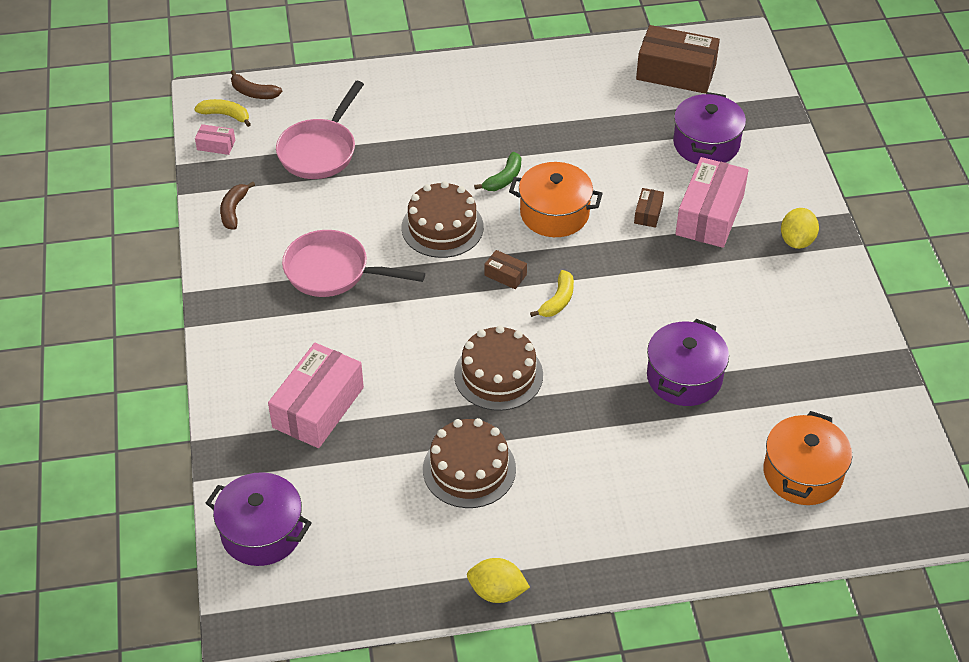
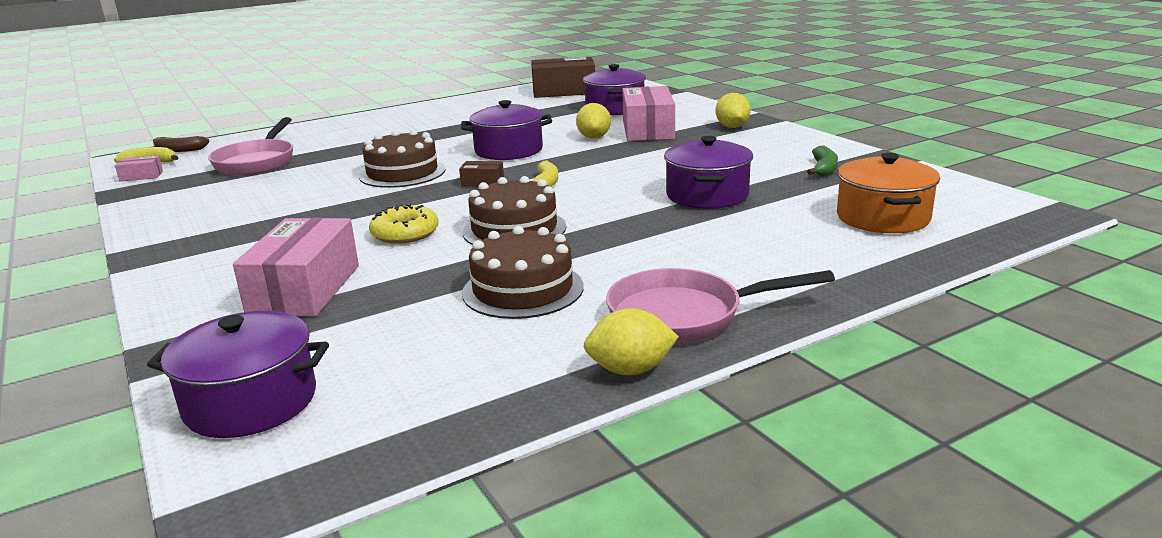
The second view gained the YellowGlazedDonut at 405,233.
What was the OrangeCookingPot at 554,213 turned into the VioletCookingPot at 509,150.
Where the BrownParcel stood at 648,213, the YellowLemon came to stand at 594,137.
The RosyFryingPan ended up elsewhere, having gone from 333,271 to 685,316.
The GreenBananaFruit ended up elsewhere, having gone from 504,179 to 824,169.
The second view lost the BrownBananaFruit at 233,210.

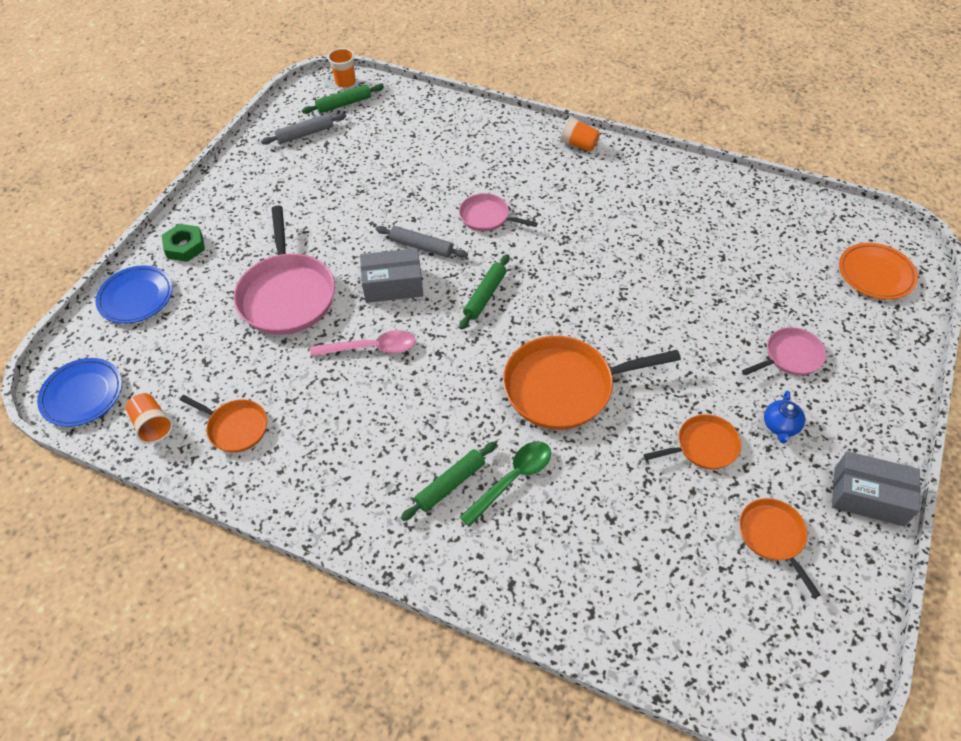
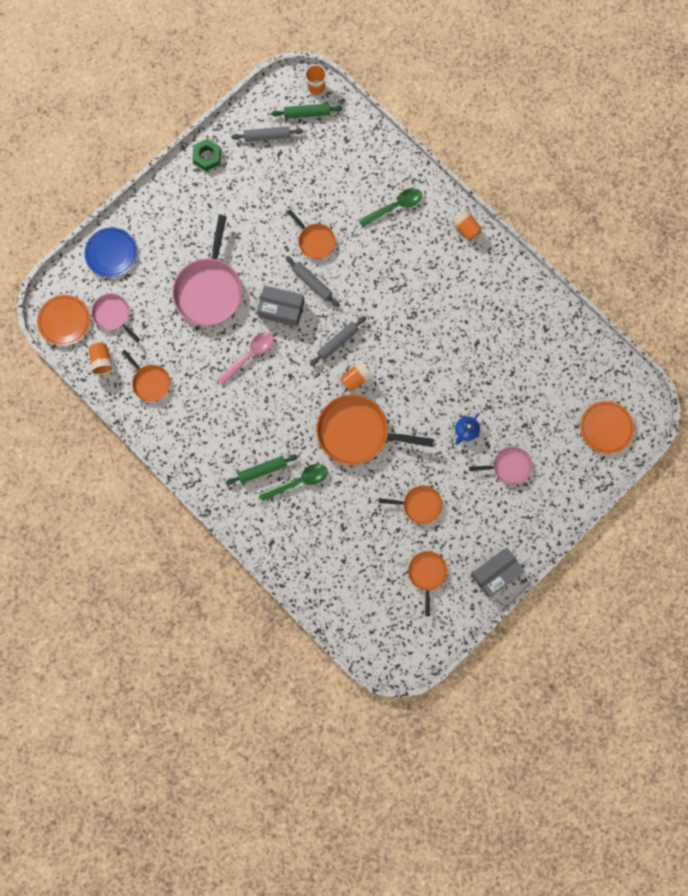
What was the RoyalBlueFlatDish at 82,395 turned into the OrangeFlatDish at 64,321.
The RosyFryingPan ended up elsewhere, having gone from 487,217 to 113,315.
The GreenNut ended up elsewhere, having gone from 185,246 to 207,156.
The RosySpoon at 371,348 ended up facing another way, 60 degrees counterclockwise from before.
The second view gained the OrangeFryingPan at 315,241.
What was the GreenRollingPin at 485,296 turned into the AshGreyRollingPin at 338,342.
The second view gained the OrangeCup at 356,379.
The second view gained the GreenSpoon at 395,207.
The RoyalBlueTeaPot ended up elsewhere, having gone from 780,426 to 466,430.
The AshGreyParcel at 868,496 ended up facing another way, 75 degrees counterclockwise from before.

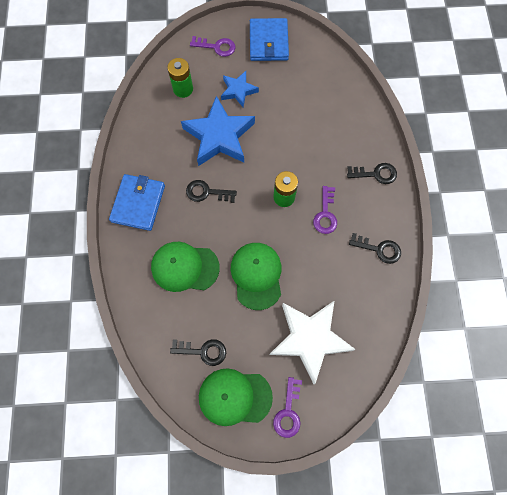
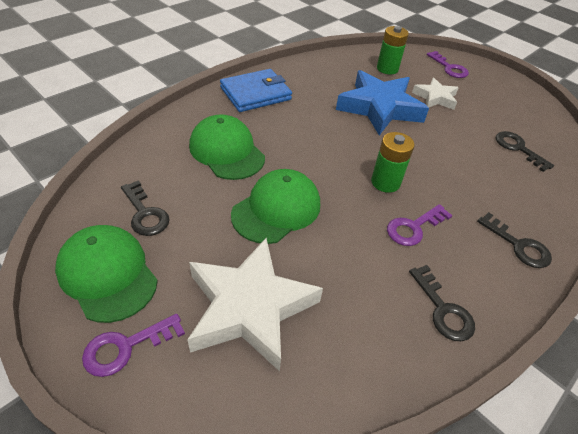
What was the RoyalBlueStarShape at 238,91 turned into the PureWhiteStarShape at 435,98.
The JetBlackLatchkey ended up elsewhere, having gone from 207,192 to 518,149.
The second view lost the RoyalBlueWallet at 268,42.

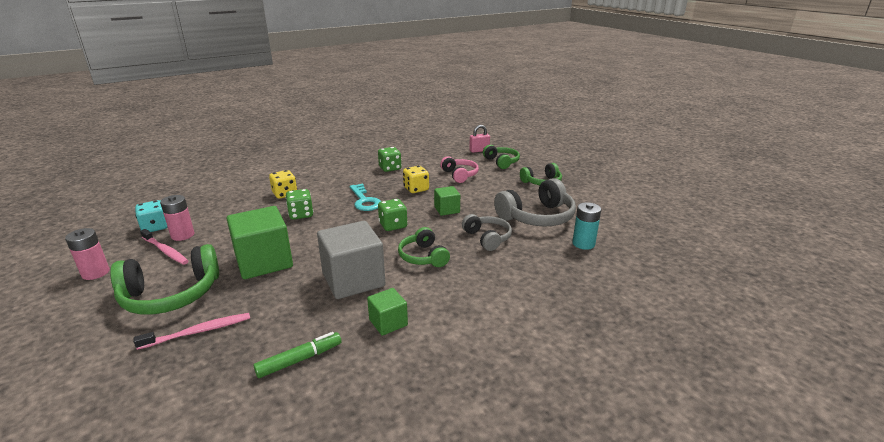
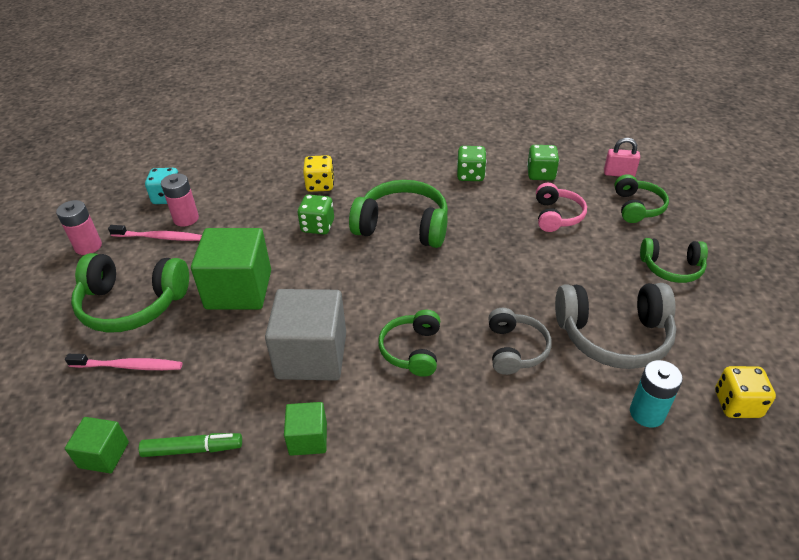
The GreenBlock ended up elsewhere, having gone from 447,210 to 104,455.
The RosyToothbrush at 165,251 ended up facing another way, 60 degrees counterclockwise from before.
Where the AquaLatchkey stood at 364,201, the GreenHeadphones came to stand at 403,226.
The GreenGameDie ended up elsewhere, having gone from 393,225 to 541,174.
The YellowGameDie ended up elsewhere, having gone from 416,189 to 737,404.

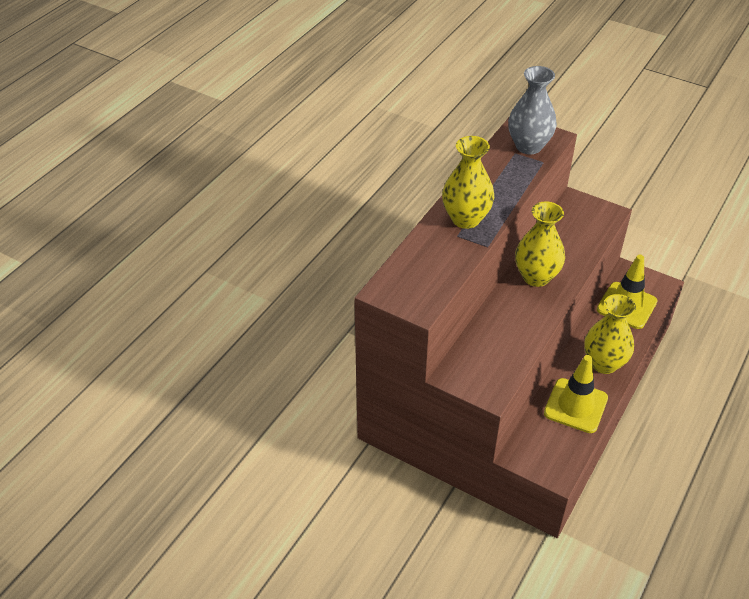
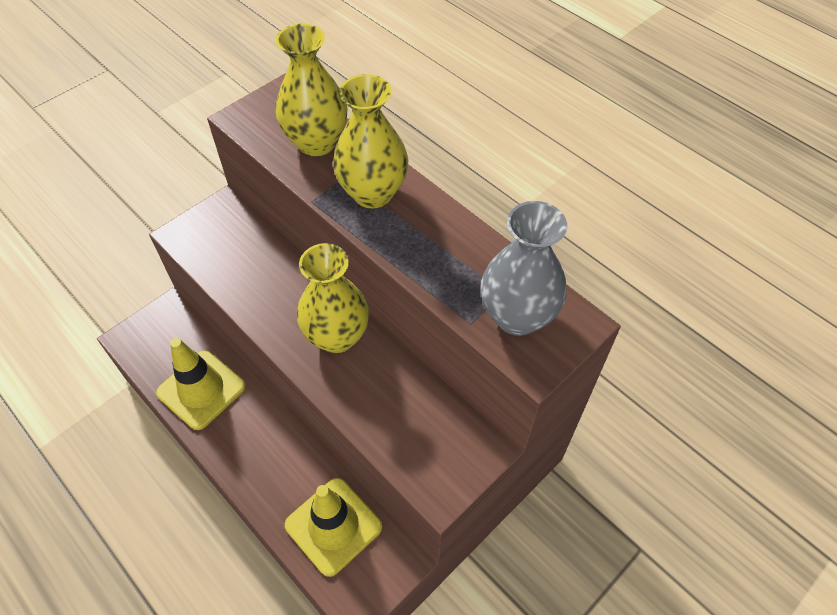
The YellowVase ended up elsewhere, having gone from 604,363 to 316,142.

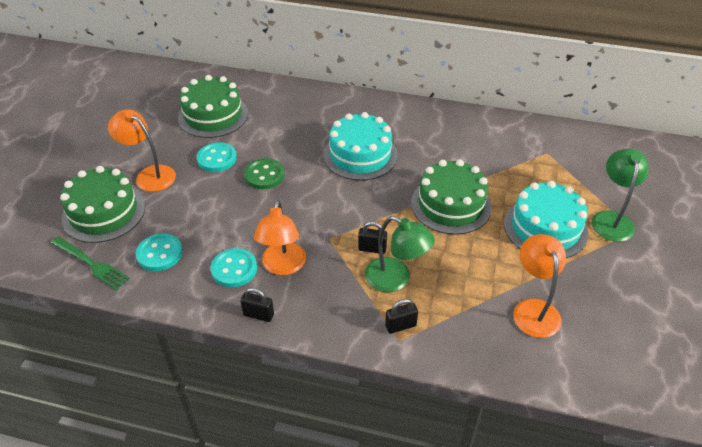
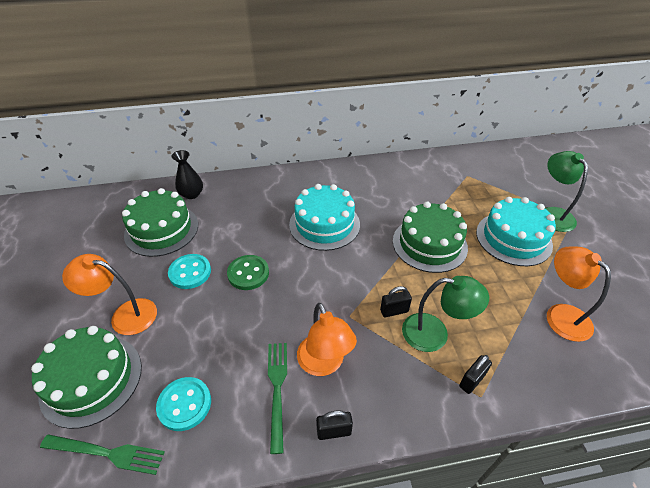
The second view gained the JetBlackVase at 191,194.
Where the AquaSewingButton stood at 234,269, the GreenDinnerFork came to stand at 277,388.

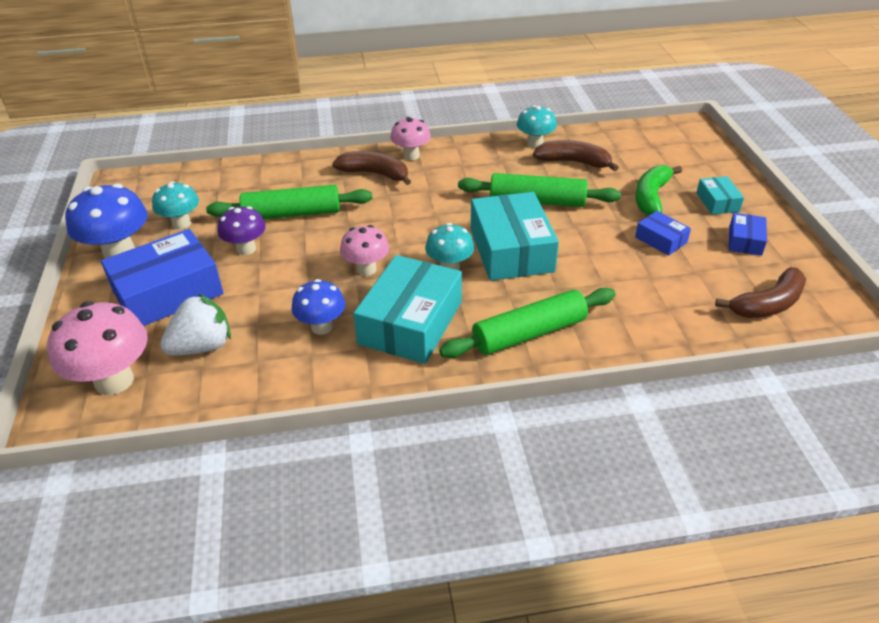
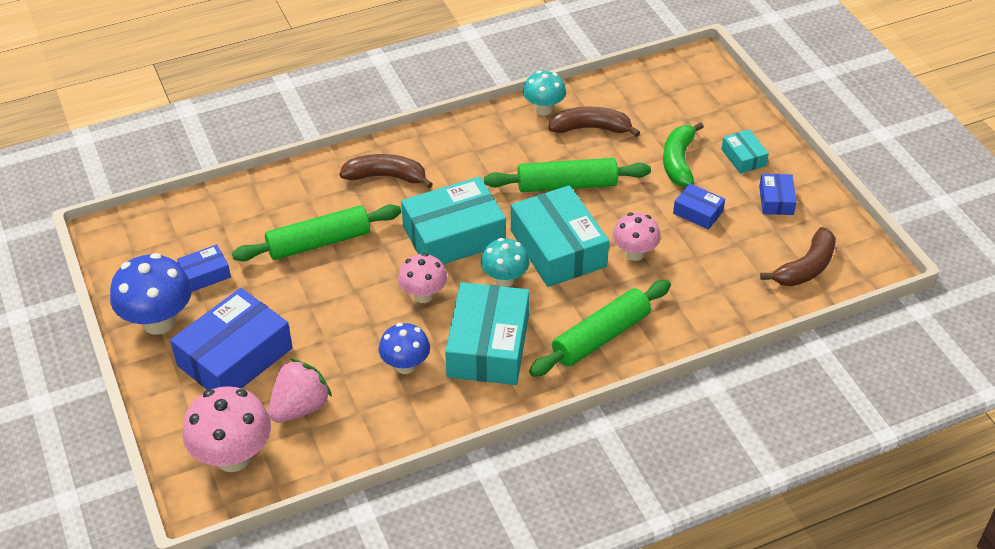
Where the AquaFungus stood at 181,223, the RoyalBlueParcel came to stand at 205,274.
What was the PureWhiteBerry at 202,347 turned into the RosyBerry at 300,407.
The second view gained the AquaParcel at 454,235.
The RosyFungus ended up elsewhere, having gone from 411,156 to 634,253.
The second view lost the VioletFungus at 246,249.

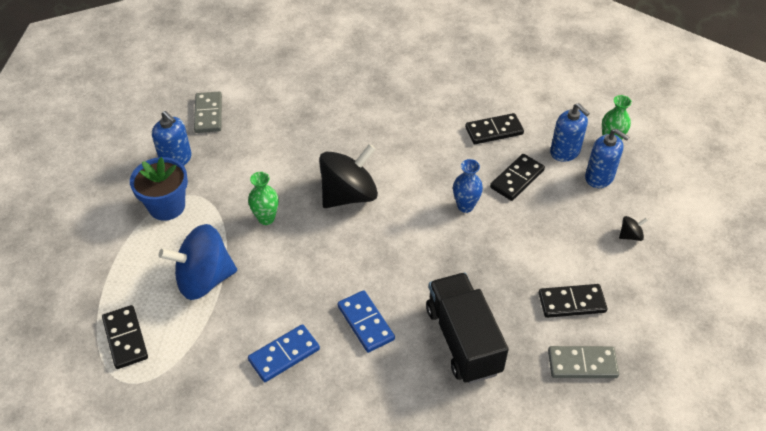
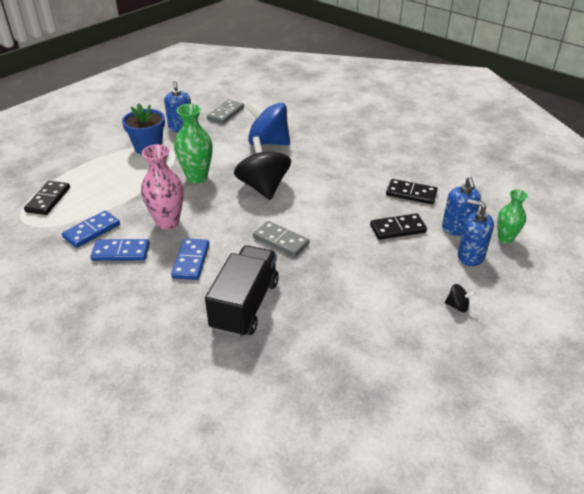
The second view gained the RoyalBlueDominoPiece at 92,231.
The second view gained the RosyVase at 167,222.
The size of the GreenVase at 266,218 changed by a factor of 1.58.
The JetBlackWhirligig at 349,195 ended up facing another way, 105 degrees counterclockwise from before.
The RoyalBlueWhirligig ended up elsewhere, having gone from 204,279 to 268,142.
The AshGreyDominoPiece ended up elsewhere, having gone from 582,364 to 281,241.
The RoyalBlueSoapPump at 599,177 ended up facing another way, 135 degrees clockwise from before.
The second view lost the RoyalBlueVase at 465,206.
The second view lost the JetBlackDominoPiece at 571,302.

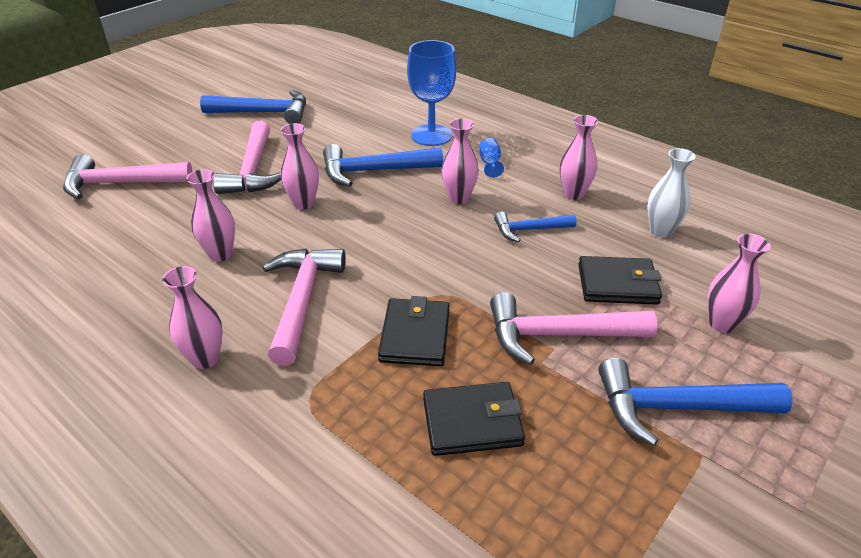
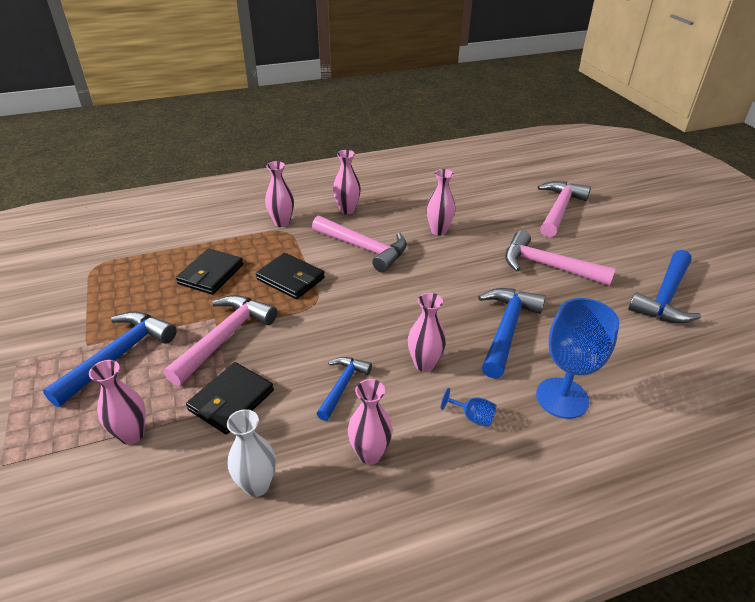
The RosyVase ended up elsewhere, having gone from 304,203 to 282,222.

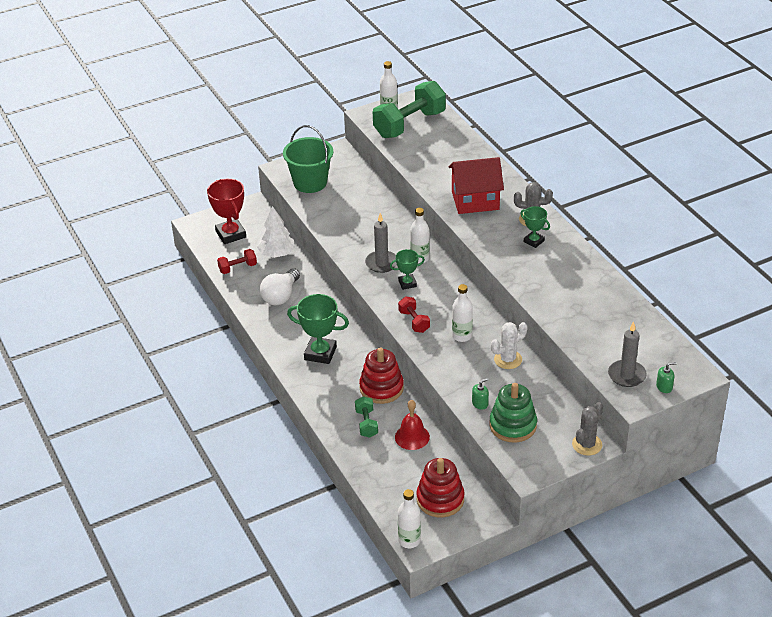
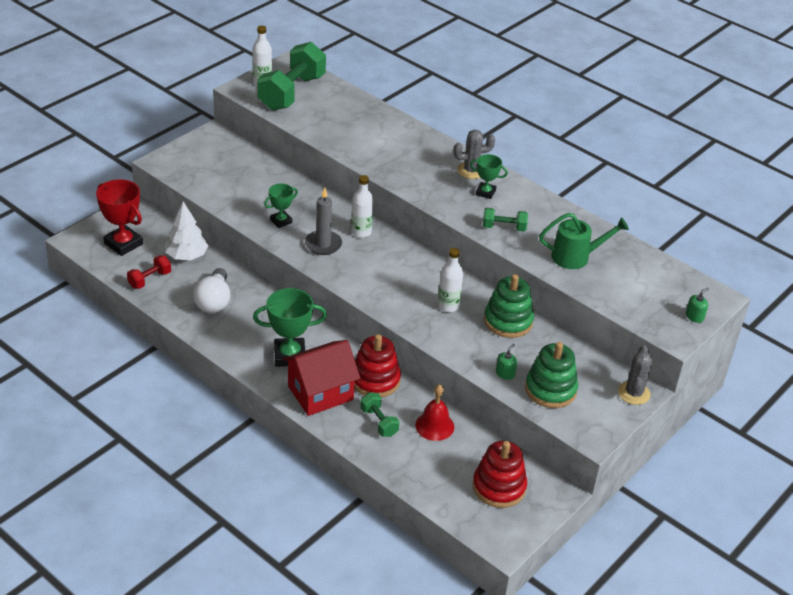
The GreenTrophy ended up elsewhere, having gone from 407,283 to 281,221.
The RedToyHouse ended up elsewhere, having gone from 475,200 to 320,393.
The second view gained the GreenHandWeight at 504,227.
Where the PureWhiteCactus stood at 508,359, the GreenStackingToy came to stand at 508,321.
The second view gained the GreenWateringPot at 576,257.
The second view lost the GreenSandBucket at 310,183.
The second view lost the RedHandWeight at 414,321.
The second view lost the PureWhiteDrinkBottle at 409,540.
The second view lost the AshGreyWaxCandle at 626,375.

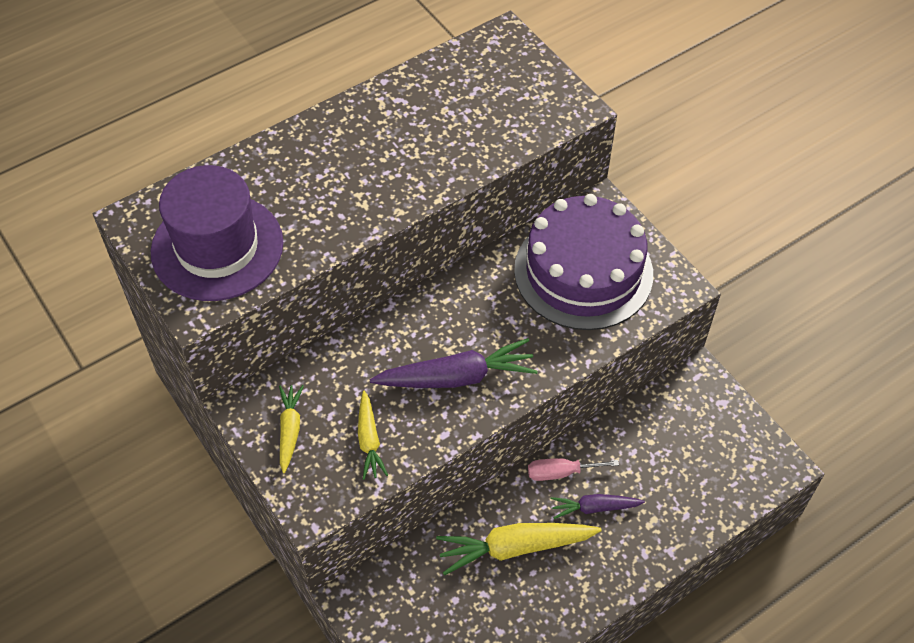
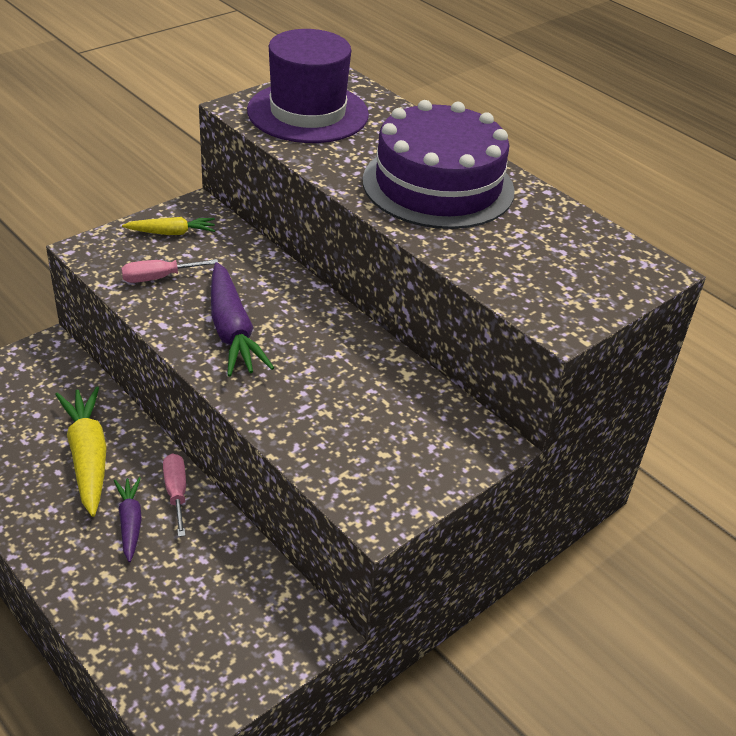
Where the YellowRootVegetable stood at 369,440, the RosyHandScrewdriver came to stand at 158,278.
The VioletLayerCake ended up elsewhere, having gone from 583,272 to 438,185.

